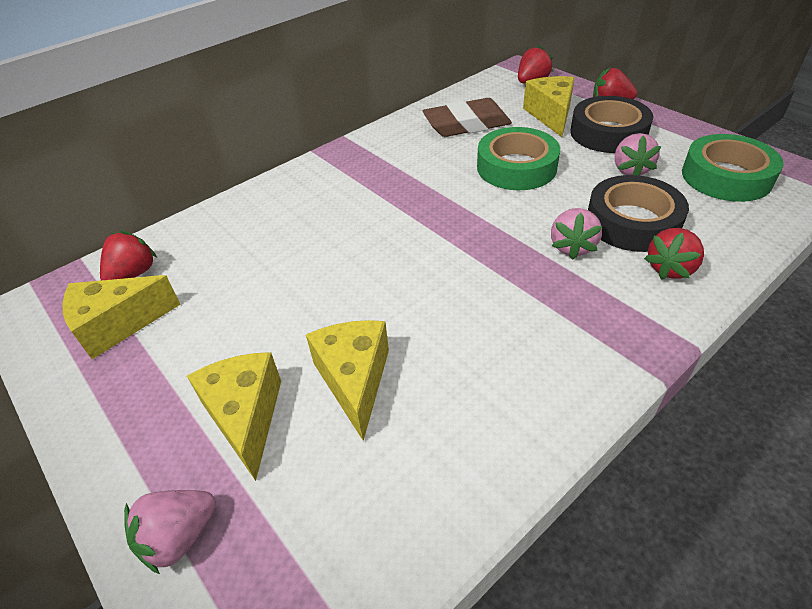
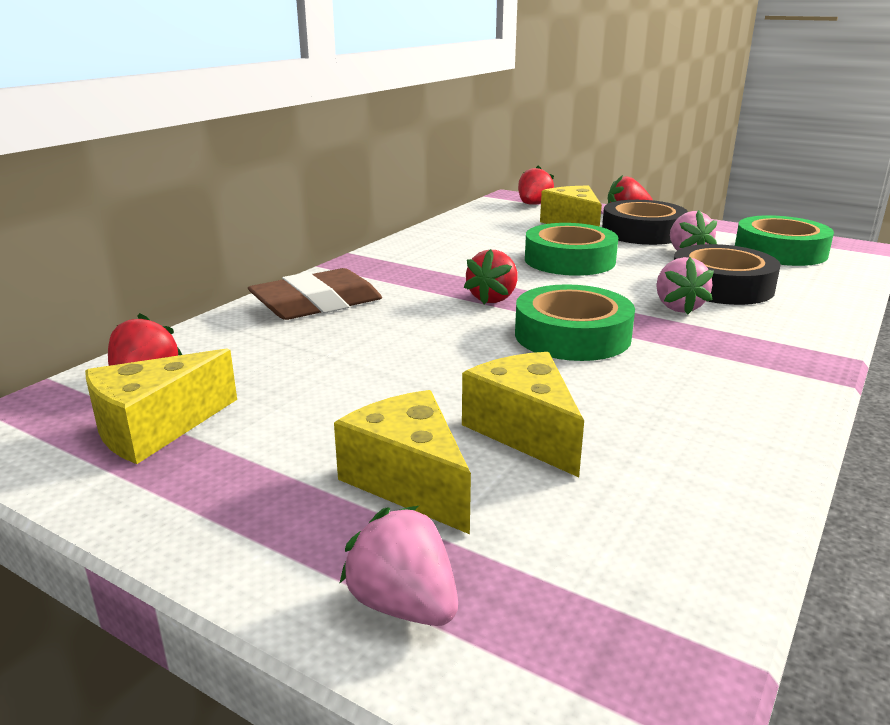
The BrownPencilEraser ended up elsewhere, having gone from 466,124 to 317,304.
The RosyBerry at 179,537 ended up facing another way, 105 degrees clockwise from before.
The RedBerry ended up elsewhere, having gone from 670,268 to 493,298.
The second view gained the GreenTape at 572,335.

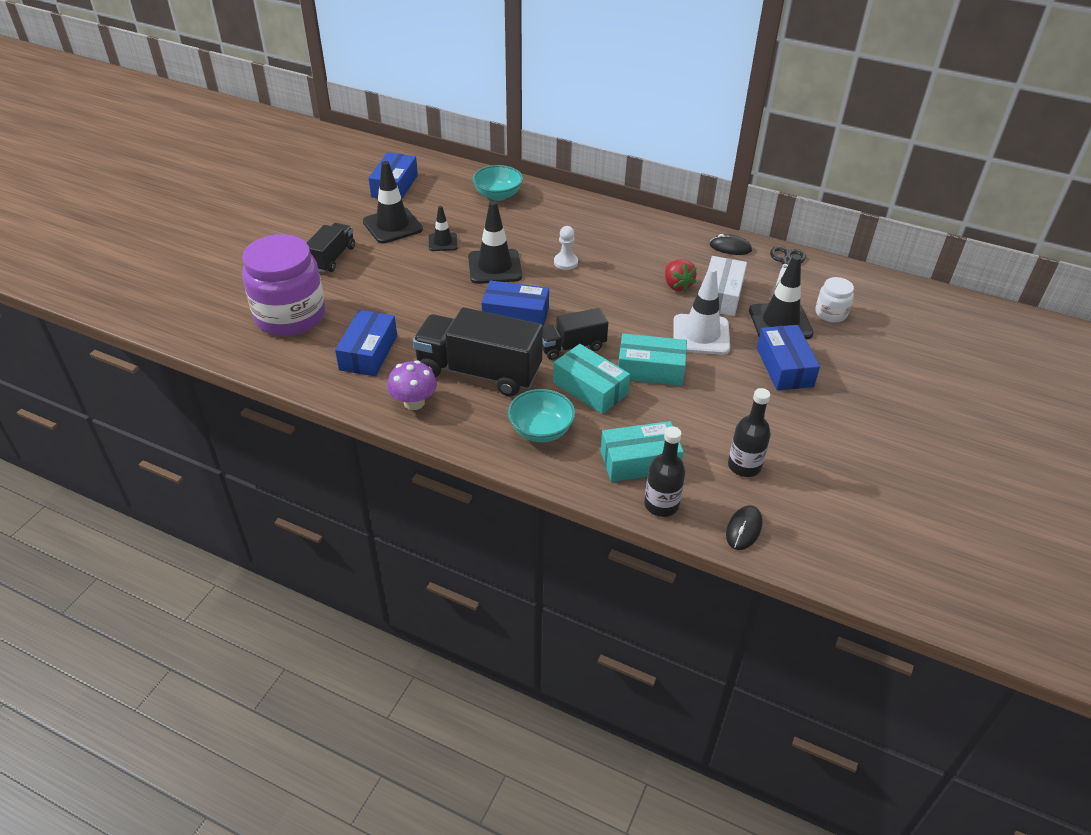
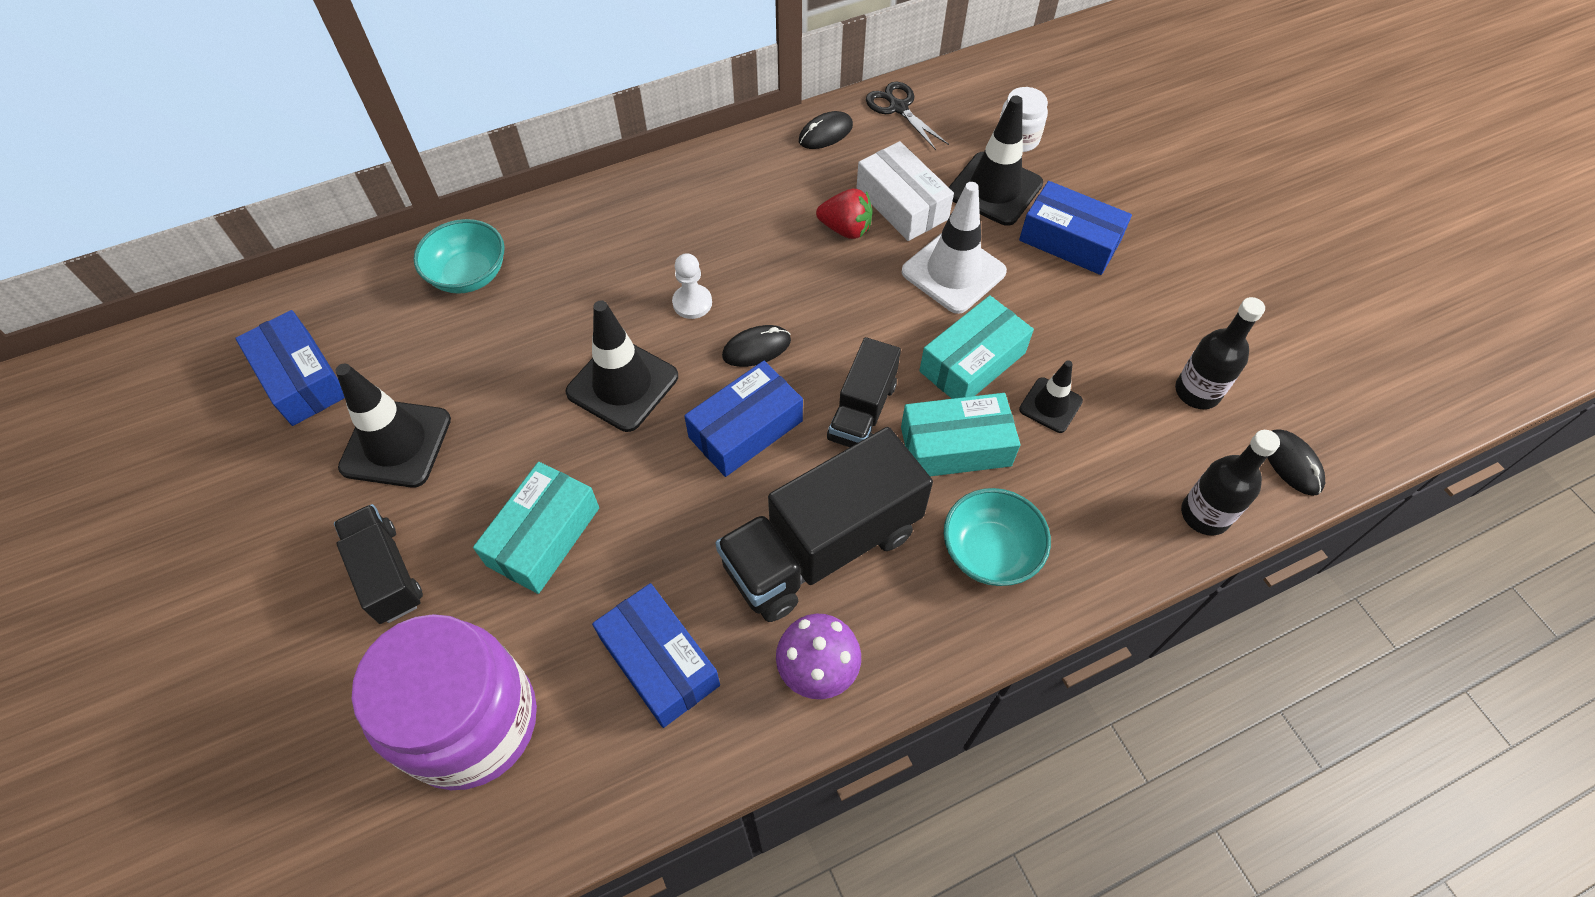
The AquaParcel ended up elsewhere, having gone from 639,461 to 543,536.
The second view gained the JetBlackComputerMouse at 756,348.
The JetBlackRoadCone ended up elsewhere, having gone from 443,242 to 1050,405.

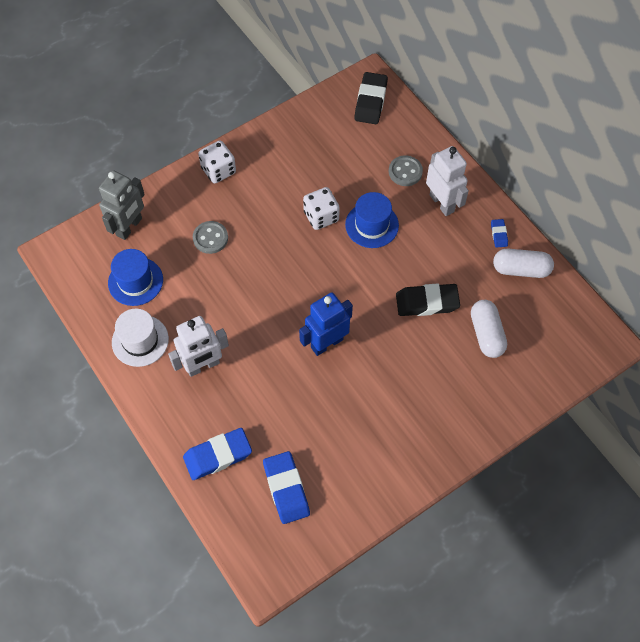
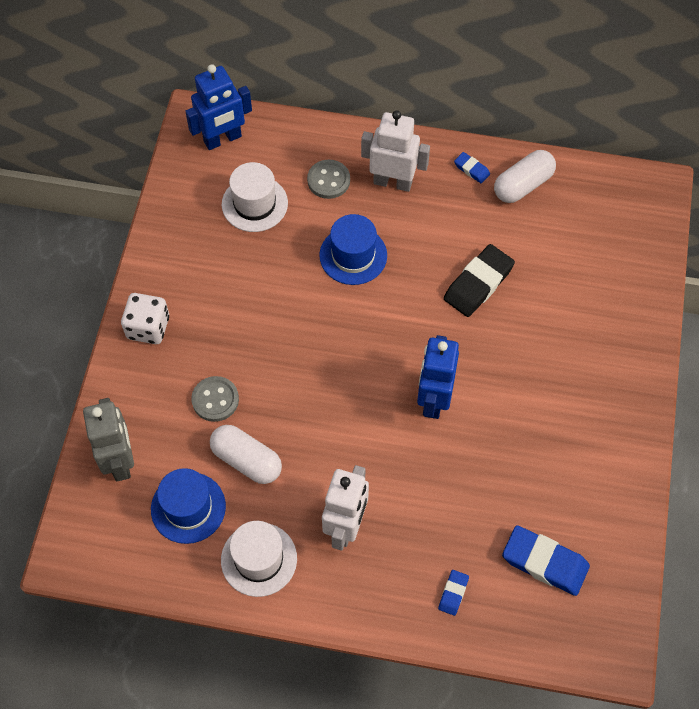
Where the JetBlackPencilEraser stood at 370,101, the RoyalBlueRobotFigure came to stand at 223,139.
The PureWhiteCapsule ended up elsewhere, having gone from 486,334 to 247,460.
The second view gained the PureWhiteTopHat at 254,204.
The size of the RoyalBluePencilEraser at 218,456 changed by a factor of 0.50.
The second view lost the PureWhiteGameDie at 321,216.

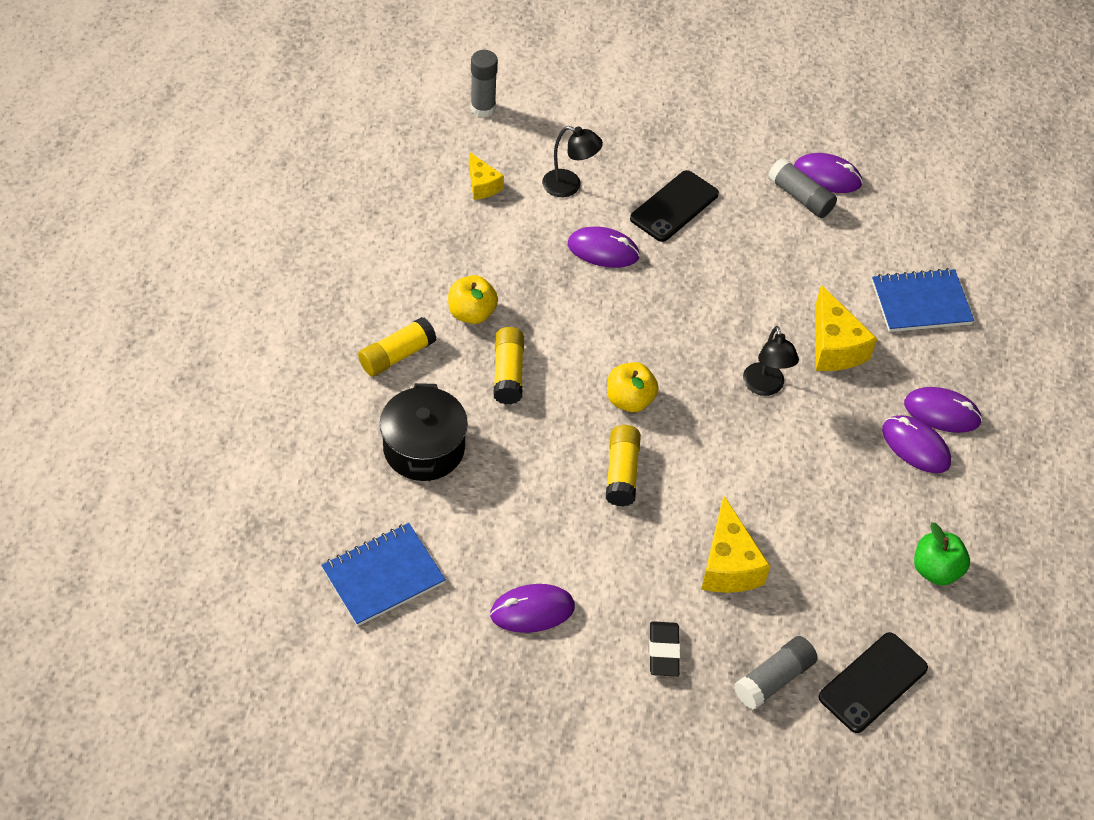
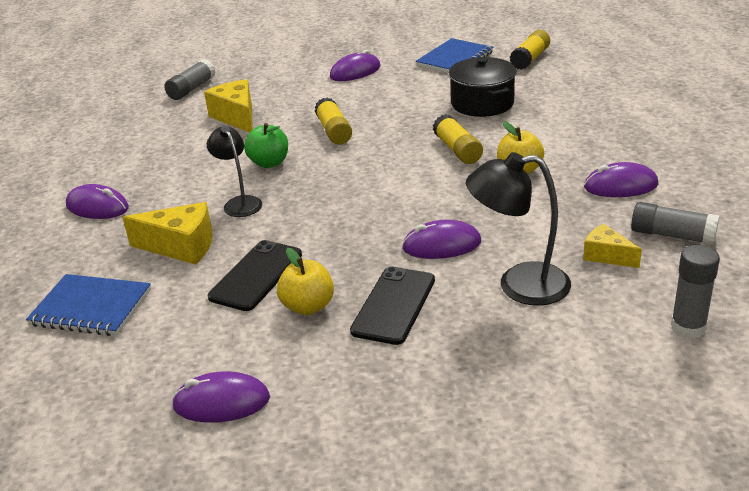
The RoyalBlueNotepad at 921,303 ended up facing another way, 45 degrees clockwise from before.
The YellowCheeseWedge at 834,346 ended up facing another way, 135 degrees clockwise from before.
The JetBlackPhone ended up elsewhere, having gone from 873,682 to 256,275.
The GreenApple ended up elsewhere, having gone from 935,570 to 269,163.
The YellowApple ended up elsewhere, having gone from 629,400 to 308,306.
The size of the JetBlackReadingLamp at 569,186 changed by a factor of 1.52.
The YellowStickOfGlue ended up elsewhere, having gone from 397,355 to 530,59.
The VioletComputerMouse ended up elsewhere, having gone from 942,412 to 620,186.
The AshGreyStickOfGlue ended up elsewhere, having gone from 800,197 to 672,235.
The second view lost the JetBlackPencilEraser at 664,651.

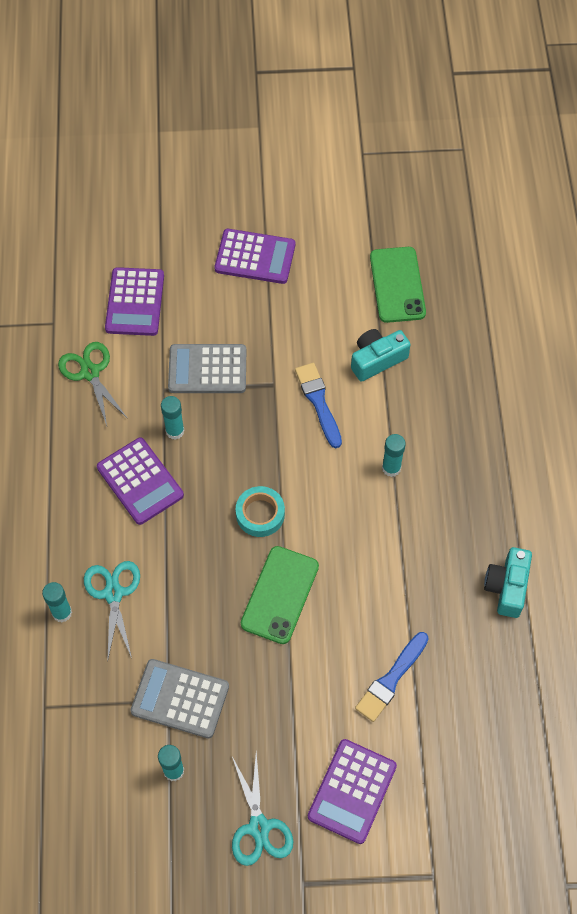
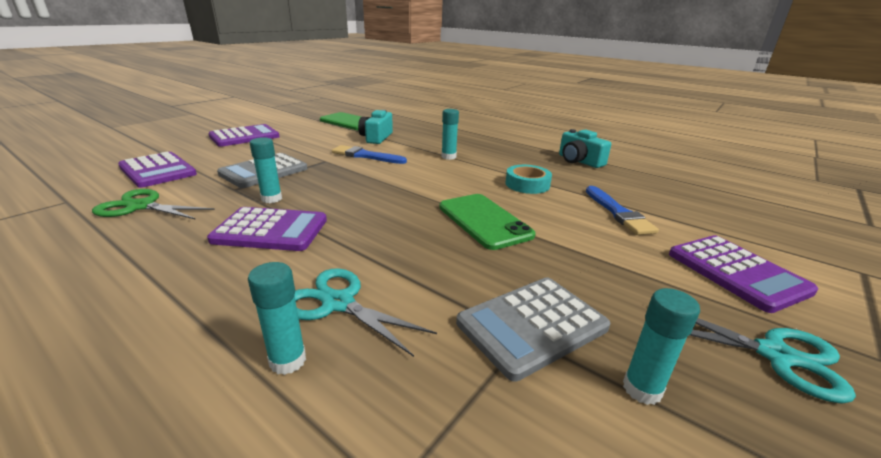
The AquaTape ended up elsewhere, having gone from 260,514 to 527,184.

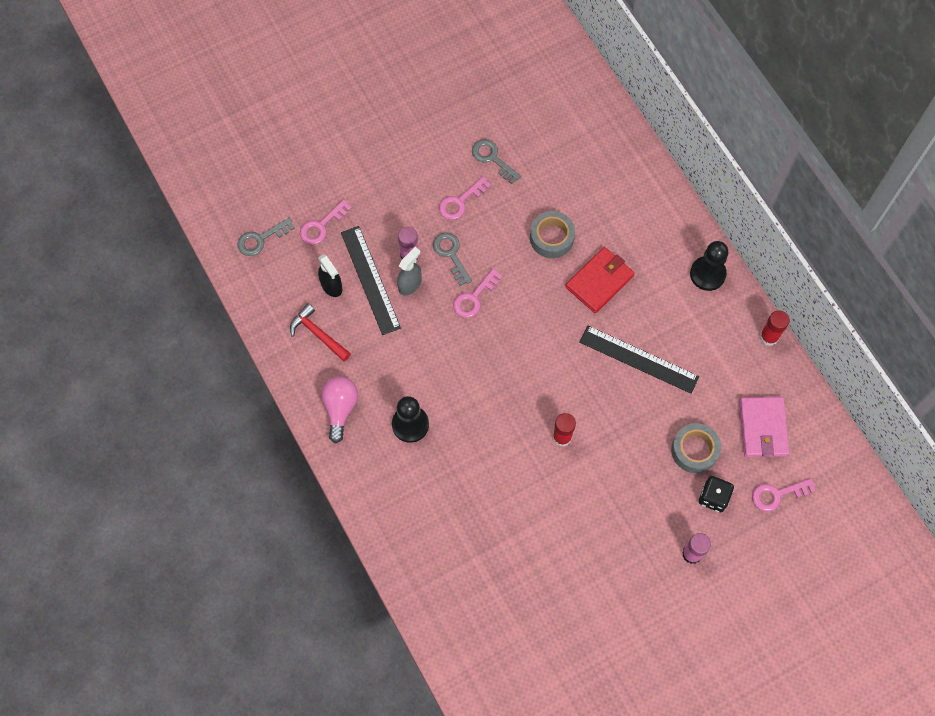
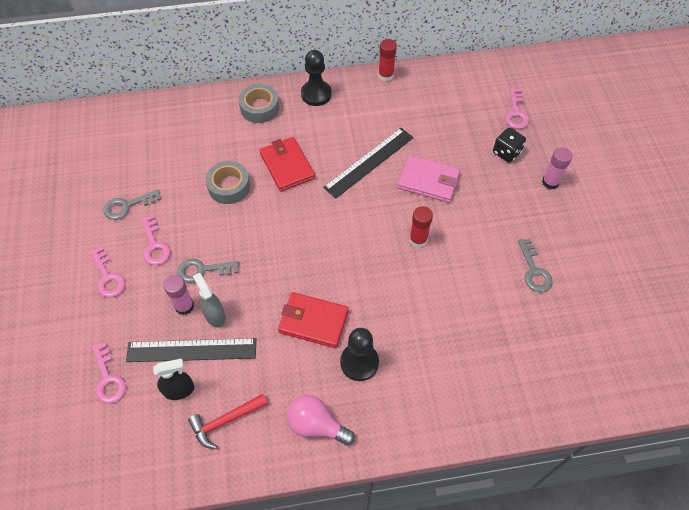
The RosyLatchkey ended up elsewhere, having gone from 474,297 to 108,277.
The AshGreyTape ended up elsewhere, having gone from 694,450 to 259,108.
The second view gained the RedWallet at 313,321.
The RosyWallet ended up elsewhere, having gone from 763,428 to 428,181.
The AshGreyLatchkey ended up elsewhere, having gone from 261,239 to 534,270.

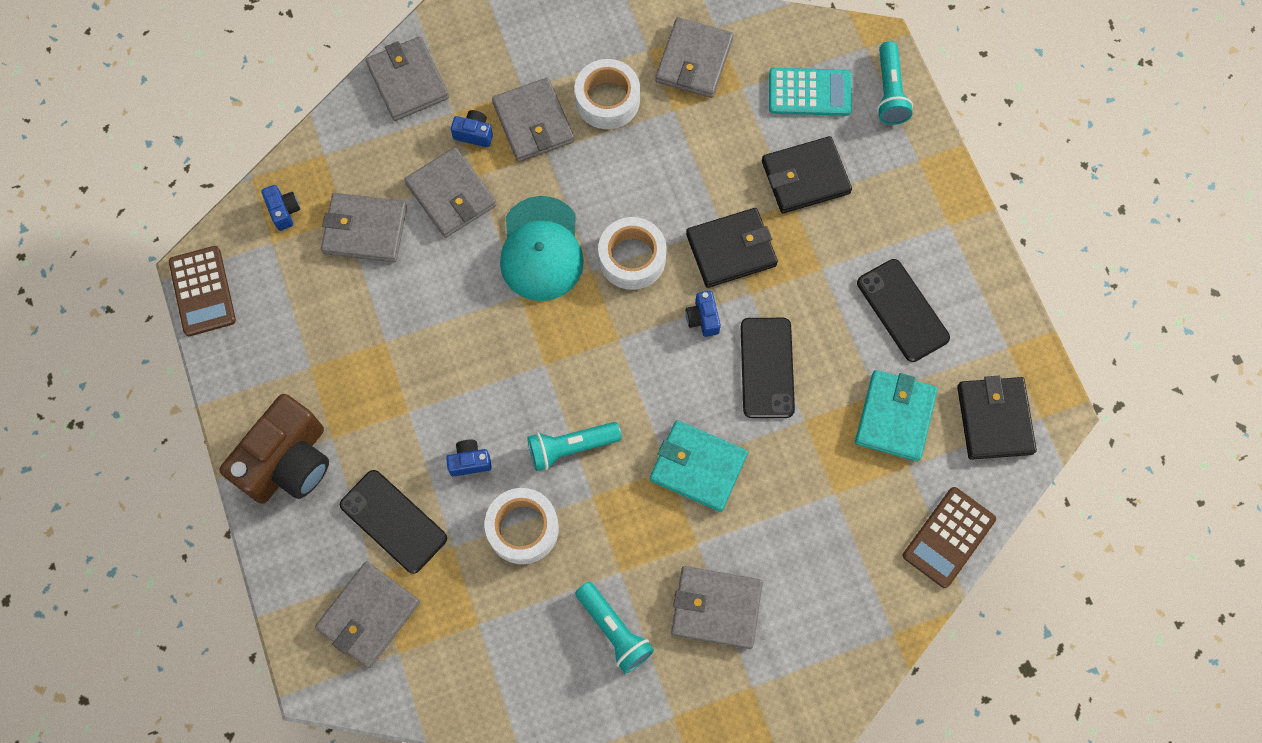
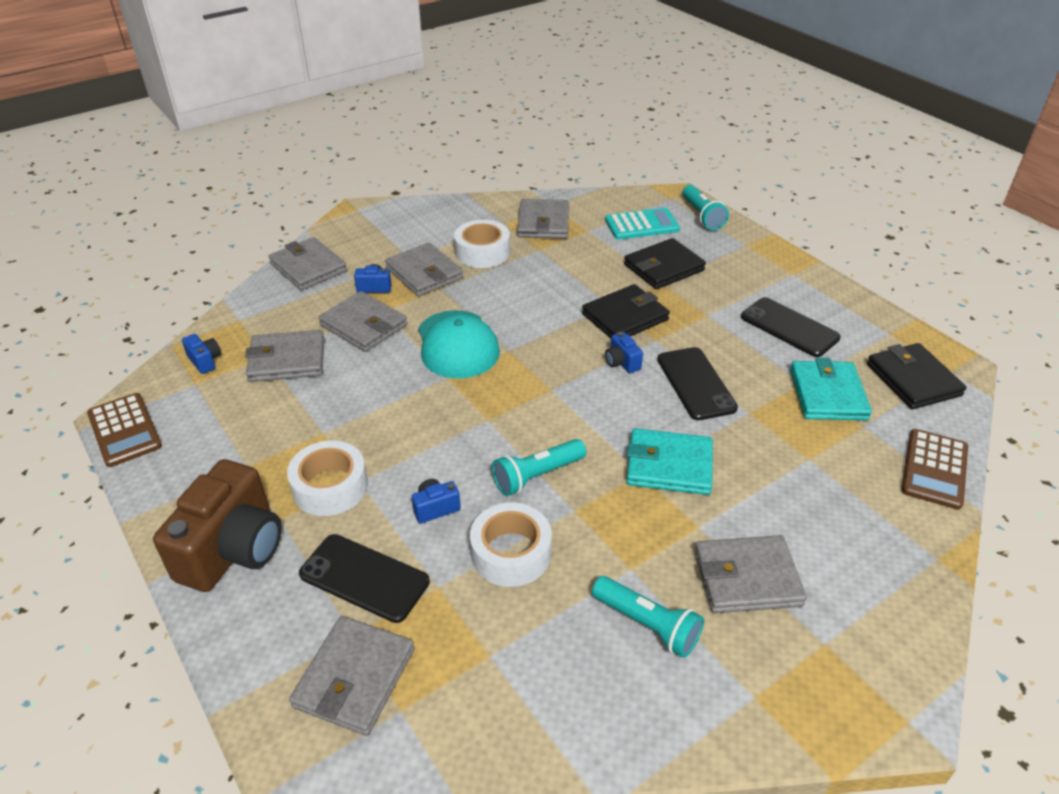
The PureWhiteTape ended up elsewhere, having gone from 632,258 to 330,487.

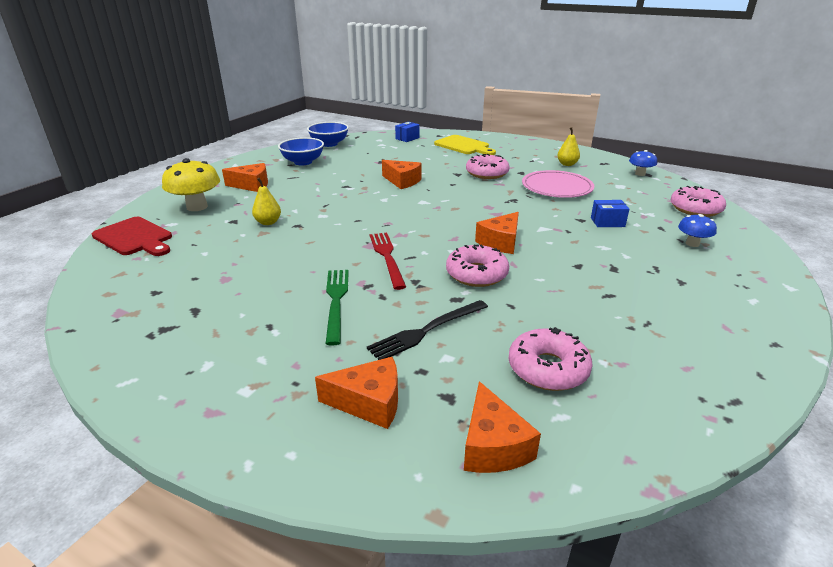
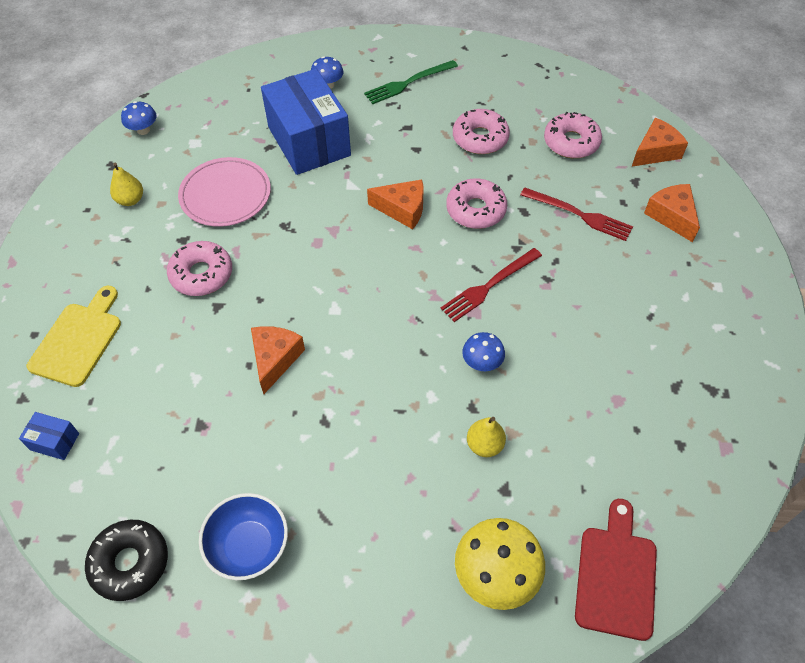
Where the RoyalBlueDeepDish stood at 329,144, the JetBlackGlazedDonut came to stand at 130,563.
The size of the RoyalBlueParcel at 607,222 changed by a factor of 2.48.
The GreenDinnerFork ended up elsewhere, having gone from 336,301 to 408,83.
The RosyGlazedDonut ended up elsewhere, having gone from 695,209 to 480,138.
The second view gained the RoyalBlueFungus at 482,363.
What was the JetBlackDinnerFork at 427,330 turned into the RedDinnerFork at 579,215.
The second view lost the OrangeCheeseWedge at 252,185.

